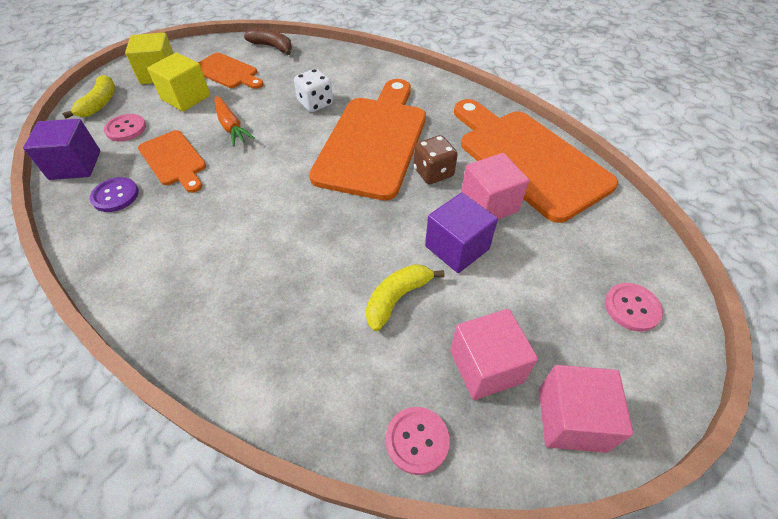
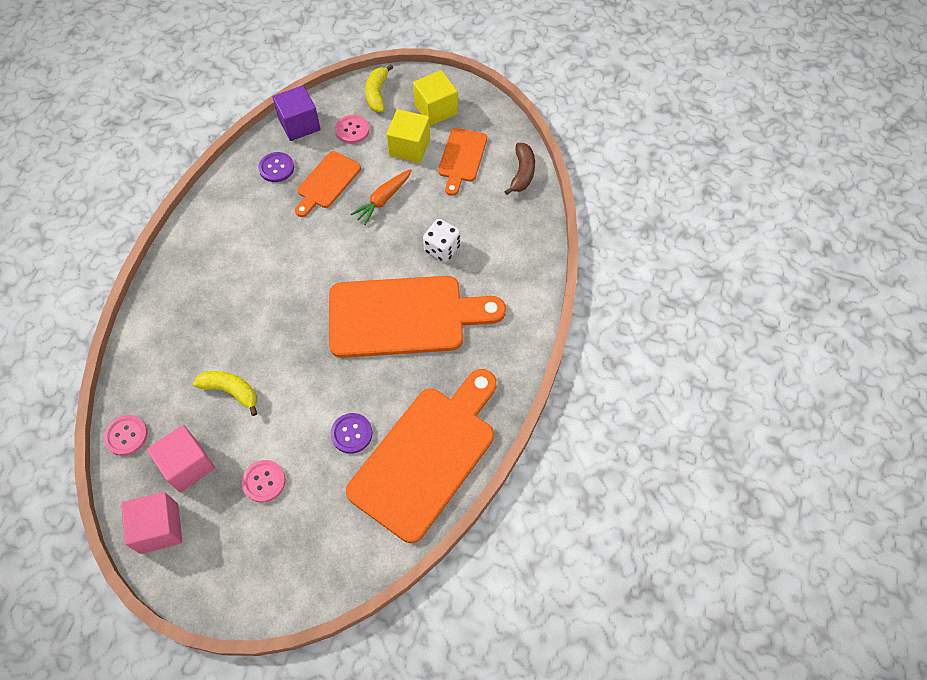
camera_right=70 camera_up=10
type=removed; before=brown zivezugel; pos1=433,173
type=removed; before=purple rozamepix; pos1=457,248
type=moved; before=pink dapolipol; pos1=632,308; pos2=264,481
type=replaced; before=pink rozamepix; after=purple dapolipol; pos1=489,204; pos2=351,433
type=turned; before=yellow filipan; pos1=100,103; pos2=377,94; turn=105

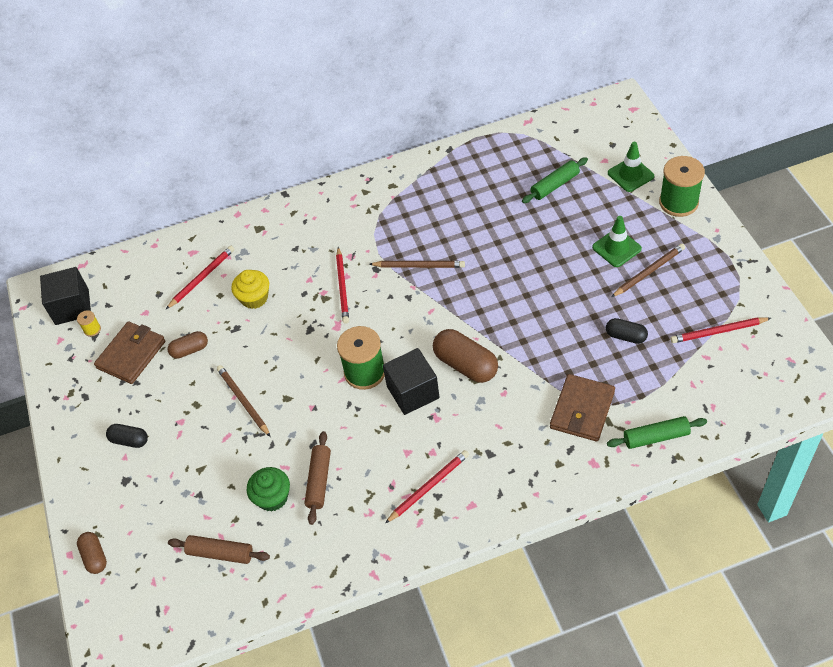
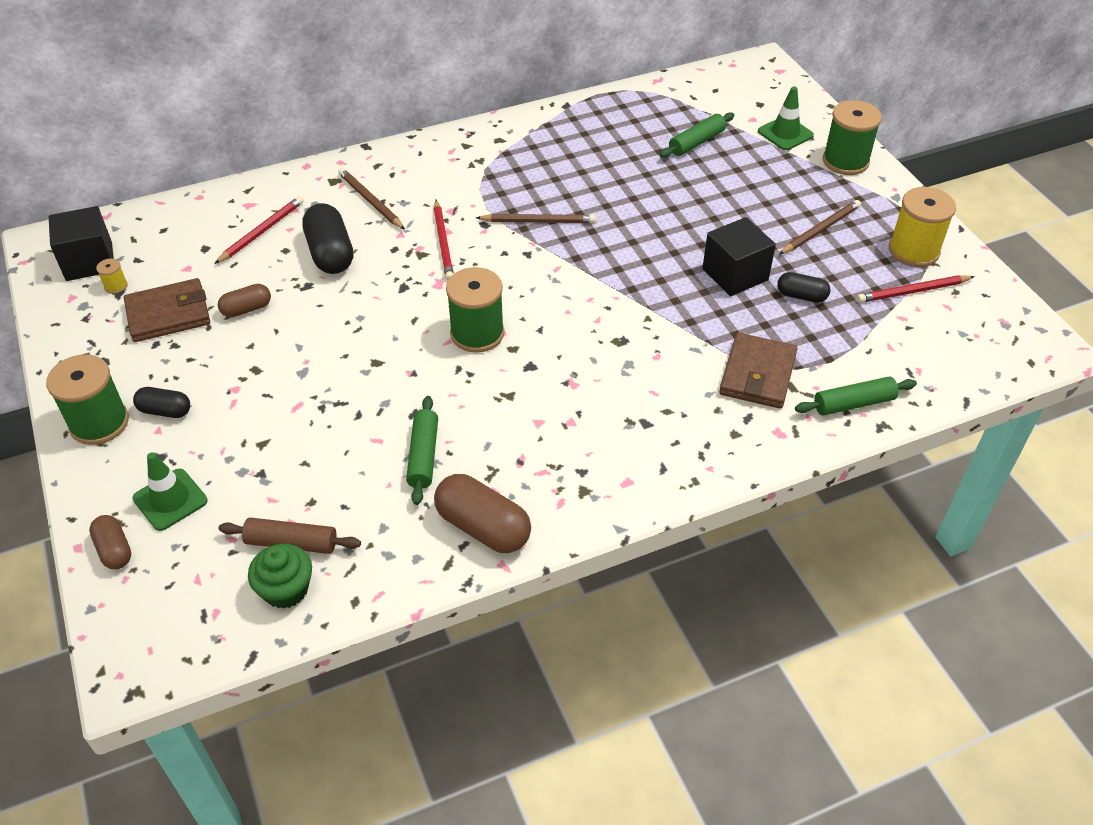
camera_right=-10 camera_up=-5
type=removed; before=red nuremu; pos1=428,487
type=added; after=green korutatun; pos2=99,423
type=added; after=yellow korutatun; pos2=913,251
type=moved; before=brown nuremu; pos1=243,401; pos2=370,201
type=moved; before=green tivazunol; pos1=272,497; pos2=286,589
type=moved; before=black rozamepix; pos1=413,392; pos2=735,274
type=moved; before=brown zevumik; pos1=465,365; pos2=483,527
type=moved; before=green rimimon; pos1=616,248; pos2=170,500
type=replaced; before=yellow tivazunol; after=black zevumik; pos1=254,298; pos2=330,253
type=recoloured; before=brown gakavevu; after=green gakavevu; pos1=319,481; pos2=423,456
type=turned; before=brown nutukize; pos1=131,355; pos2=168,314; turn=45

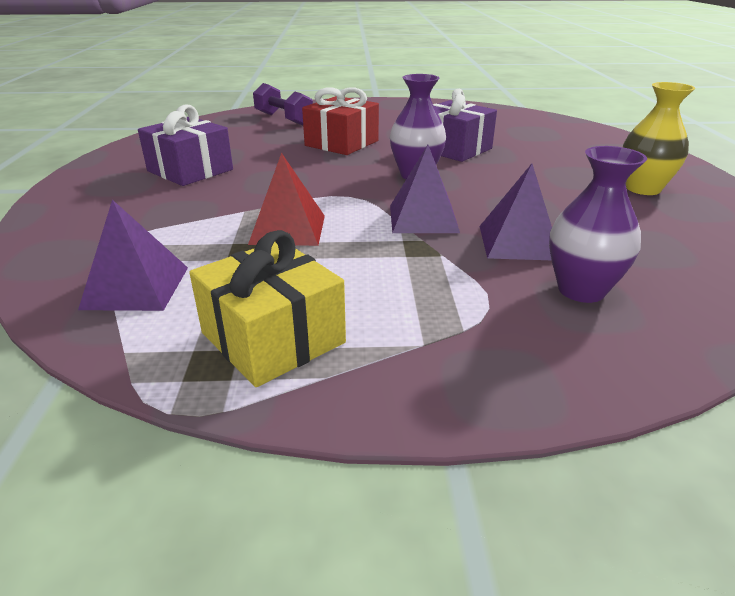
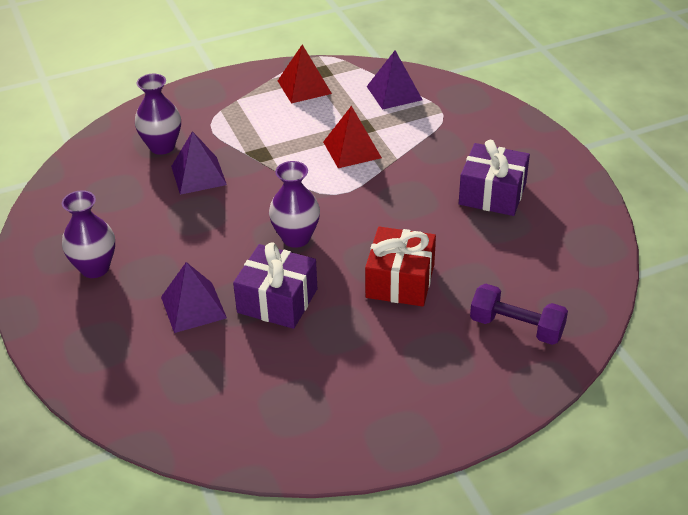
camera_right=160 camera_up=10
type=moved; before=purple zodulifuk; pos1=423,218; pos2=193,307
type=replaced; before=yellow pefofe; after=red zodulifuk; pos1=273,338; pos2=304,87
type=recoloured; before=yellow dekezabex; after=purple dekezabex; pos1=643,189; pos2=95,268

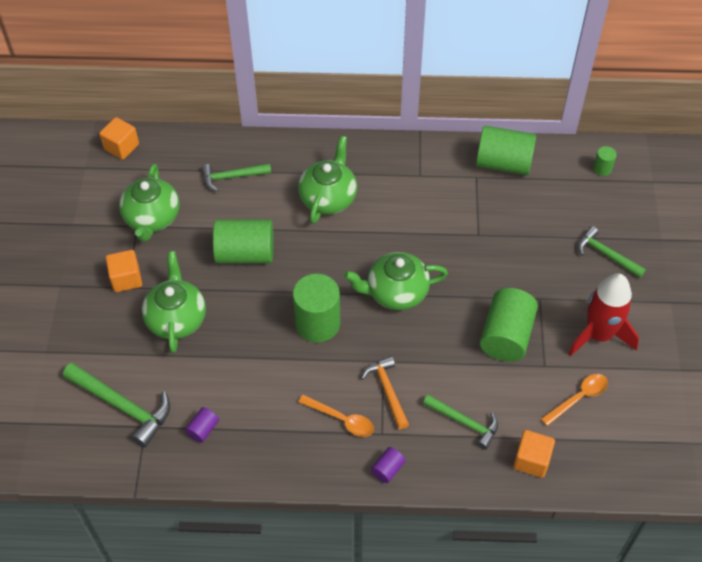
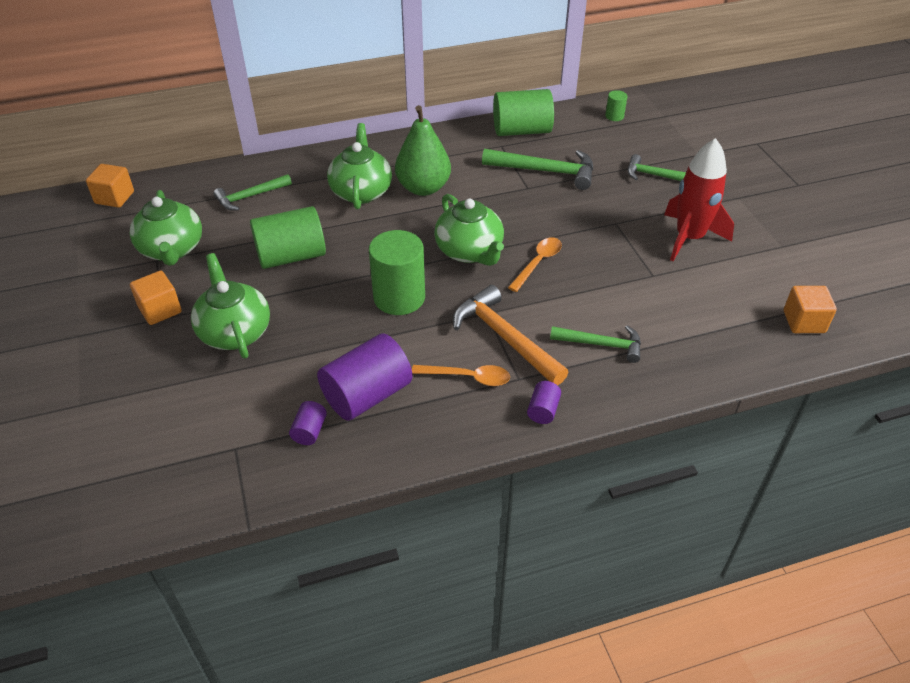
camera_right=-20 camera_up=-10
type=removed; before=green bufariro; pos1=506,336
type=added; after=purple bufariro; pos2=367,395
type=added; after=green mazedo; pos2=423,188
type=moved; before=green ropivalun; pos1=123,406; pos2=545,171
type=moved; before=orange rozamepix; pos1=531,460; pos2=804,322
type=moved; before=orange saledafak; pos1=578,398; pos2=538,263
type=turned; before=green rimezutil; pos1=396,292; pos2=470,251; turn=-90
type=resized; before=orange ropivalun; pos1=387,391; pos2=505,338; scale=1.53

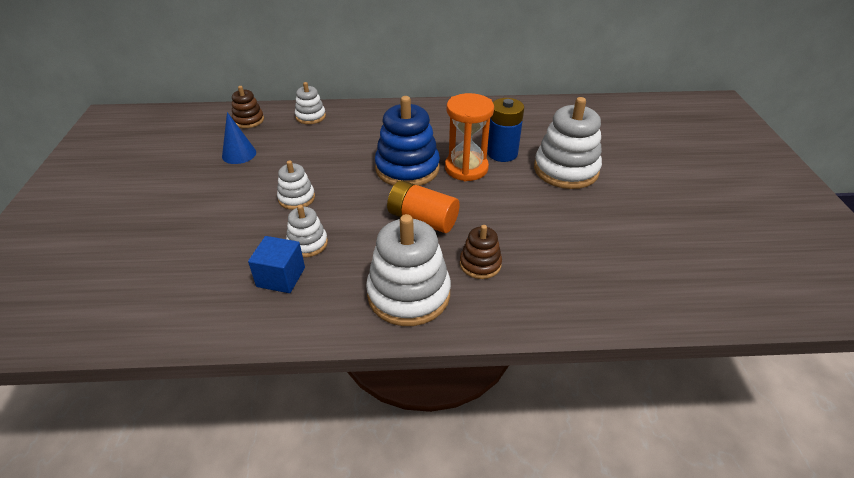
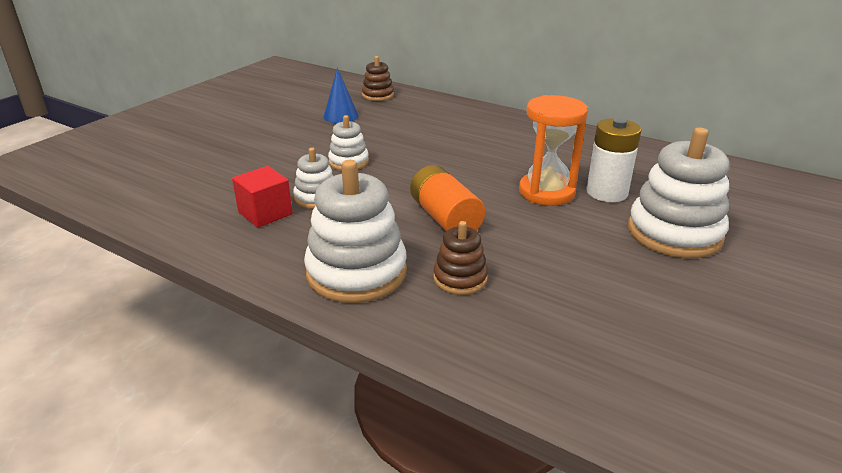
camera_right=35 camera_up=-10
type=removed; before=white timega; pos1=310,116
type=removed; before=blue timega; pos1=407,168
type=recoloured; before=blue rozamepix; after=red rozamepix; pos1=281,277; pos2=265,213
type=recoloured; before=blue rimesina; after=white rimesina; pos1=502,153; pos2=607,192

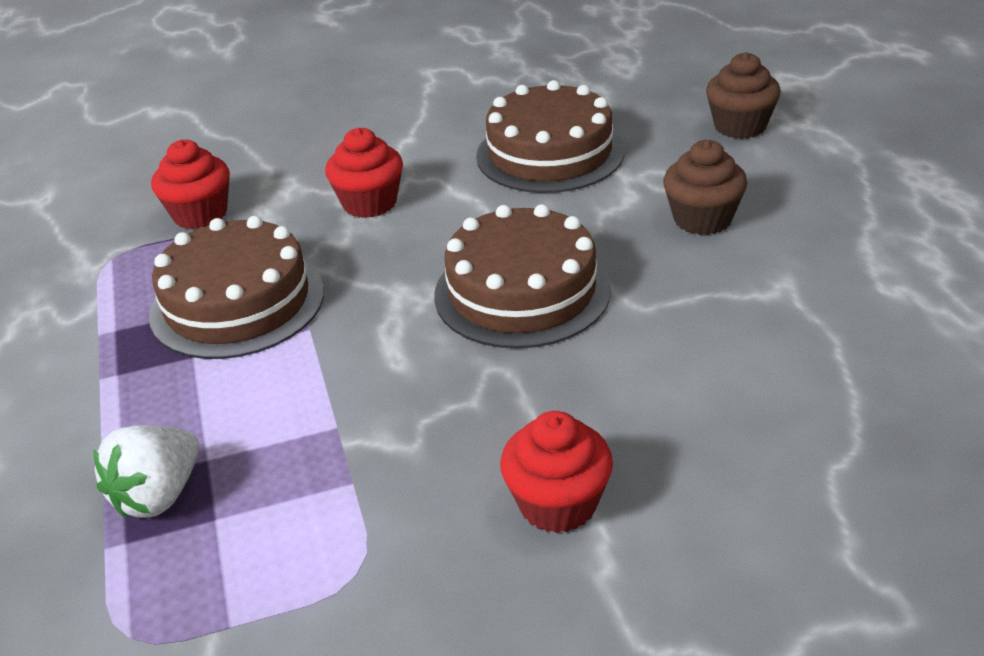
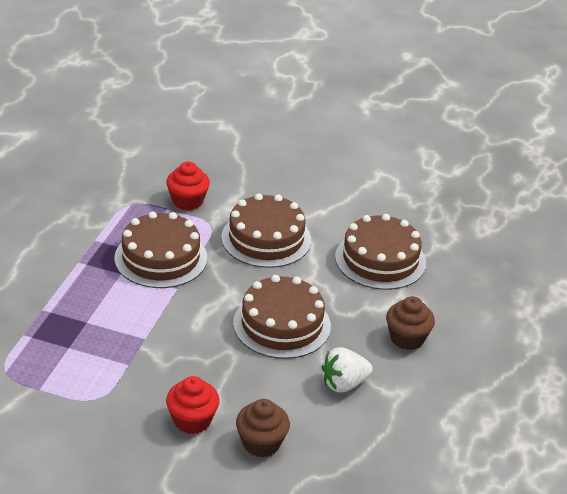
camera_right=30 camera_up=0
type=moved; before=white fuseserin; pos1=159,495; pos2=344,384
type=moved; before=brown tivazunol; pos1=740,126; pos2=261,443
type=replaced; before=red tivazunol; after=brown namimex; pos1=369,203; pos2=266,239

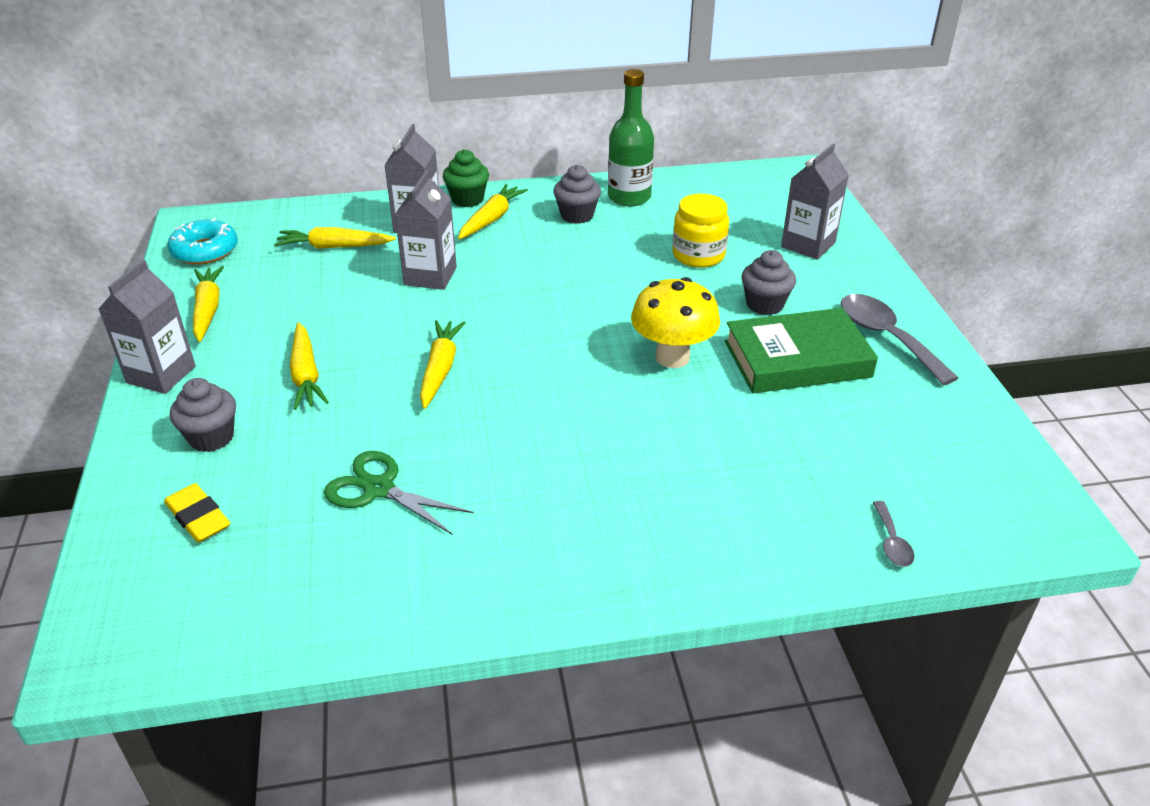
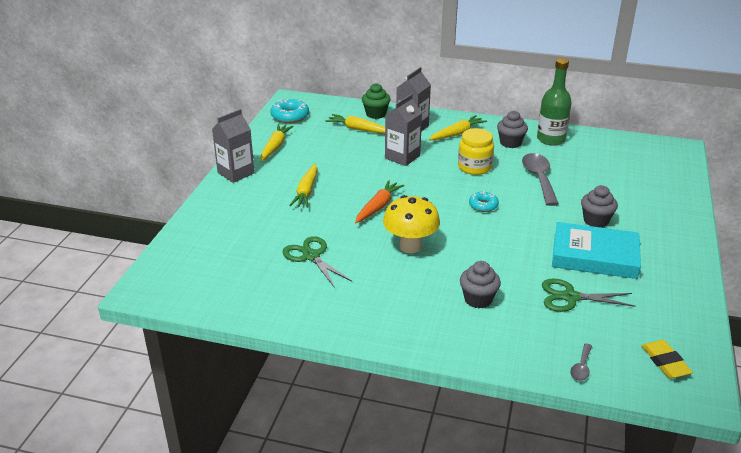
camera_right=25 camera_up=-5
type=removed; before=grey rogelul; pos1=808,245
type=added; after=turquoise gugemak; pos2=483,205
type=added; after=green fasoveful; pos2=570,297
type=moved; before=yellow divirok; pos1=198,517; pos2=665,362
type=moved; before=grey tivazunol; pos1=211,437; pos2=478,299
type=moved; before=green tivazunol; pos1=467,199; pos2=376,114
type=moved; before=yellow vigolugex; pos1=672,357; pos2=410,246
type=moved; before=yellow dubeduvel; pos1=698,255; pos2=474,167
type=moved; before=grey saledafak; pos1=886,337; pos2=539,178
type=recoloured; before=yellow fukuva; after=orange fukuva; pos1=440,369; pos2=378,207
type=recoloured; before=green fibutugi; after=turquoise fibutugi; pos1=797,359; pos2=594,256

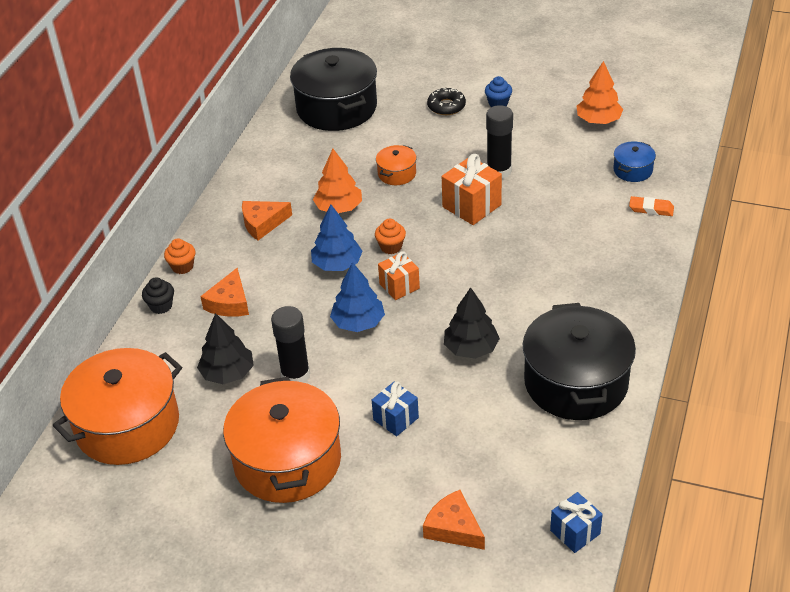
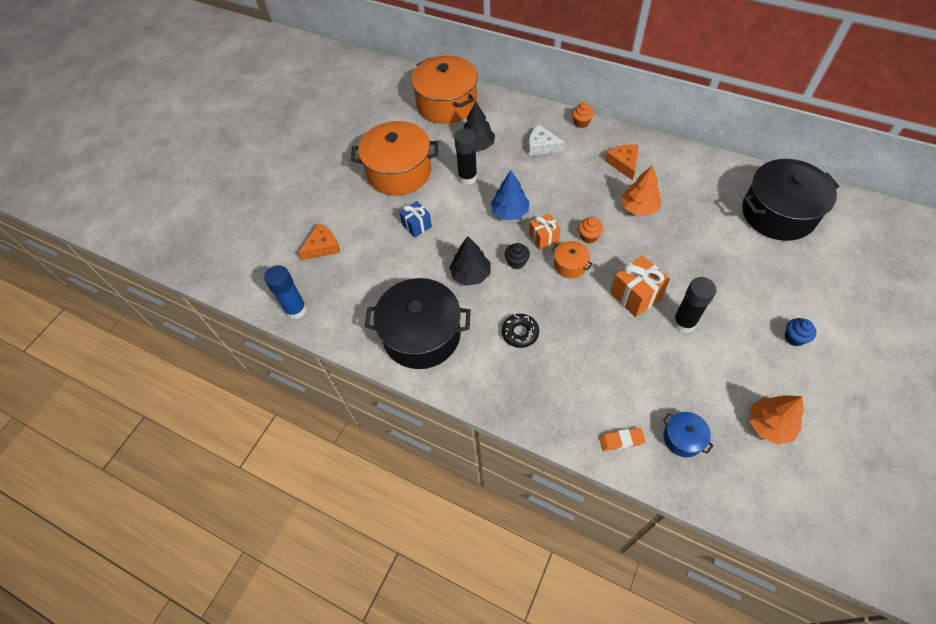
camera_right=100 camera_up=15
type=removed; before=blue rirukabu; pos1=337,264
type=moved; before=black tivazunol; pos1=161,306; pos2=516,262
type=moved; before=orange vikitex; pos1=397,173; pos2=570,265
type=moved; before=black gugemak; pos1=446,106; pos2=520,333
type=replaced; before=blue pefofe; after=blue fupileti; pos1=575,532; pos2=296,310
type=recoloured; before=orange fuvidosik; after=white fuvidosik; pos1=229,303; pos2=541,146
type=turned; before=orange divirok; pos1=651,209; pos2=621,440; turn=60

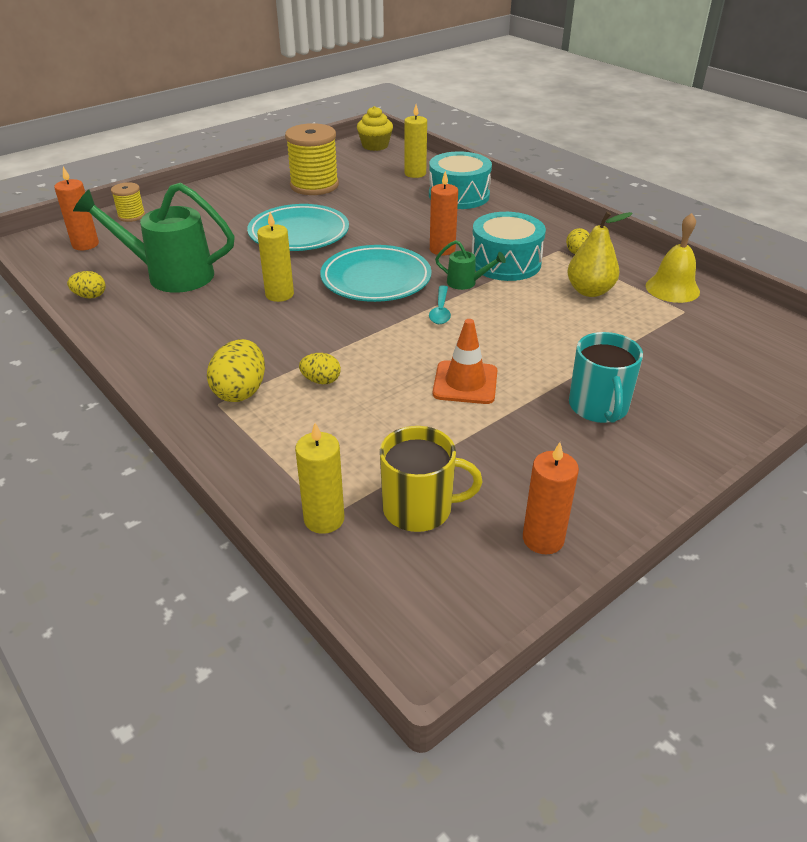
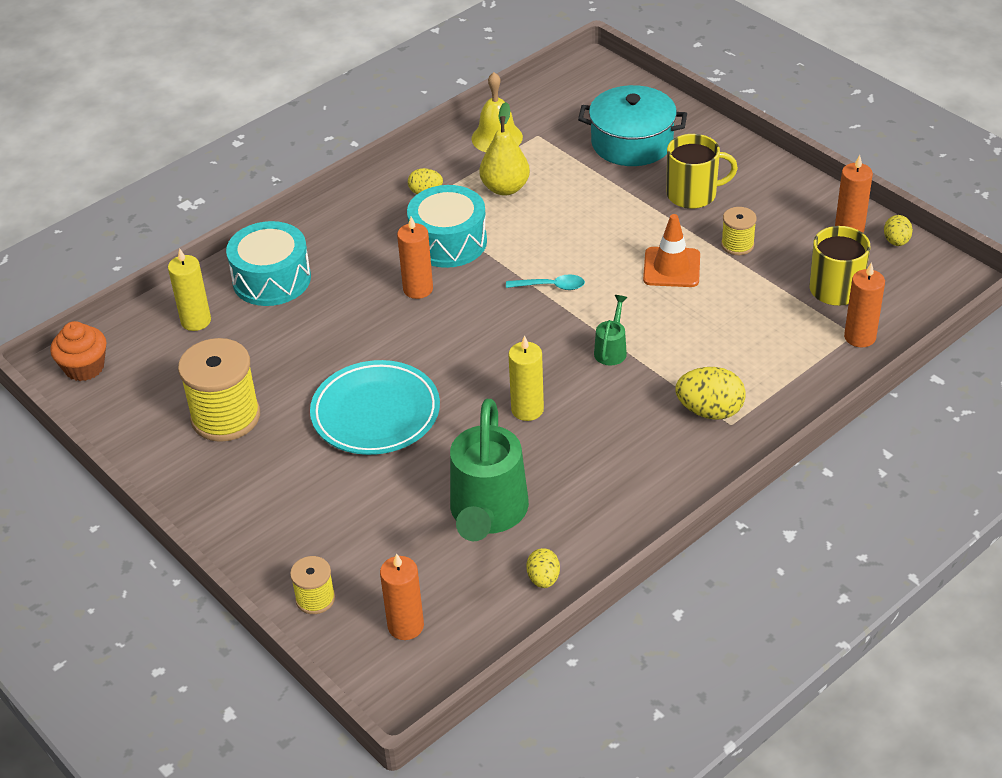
camera_right=-90 camera_up=5
type=removed; before=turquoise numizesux; pos1=376,279
type=added; after=turquoise vikitex; pos2=632,142
type=added; after=yellow korutatun; pos2=737,245
type=moved; before=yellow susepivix; pos1=321,381; pos2=896,241
type=moved; before=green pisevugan; pos1=466,283; pos2=611,350
type=recoloured; before=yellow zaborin; after=orange zaborin; pos1=324,519; pos2=860,337
type=recoloured; before=yellow tivazunol; after=orange tivazunol; pos1=375,146; pos2=84,367
type=recoloured; before=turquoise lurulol; after=yellow lurulol; pos1=598,407; pos2=693,194

